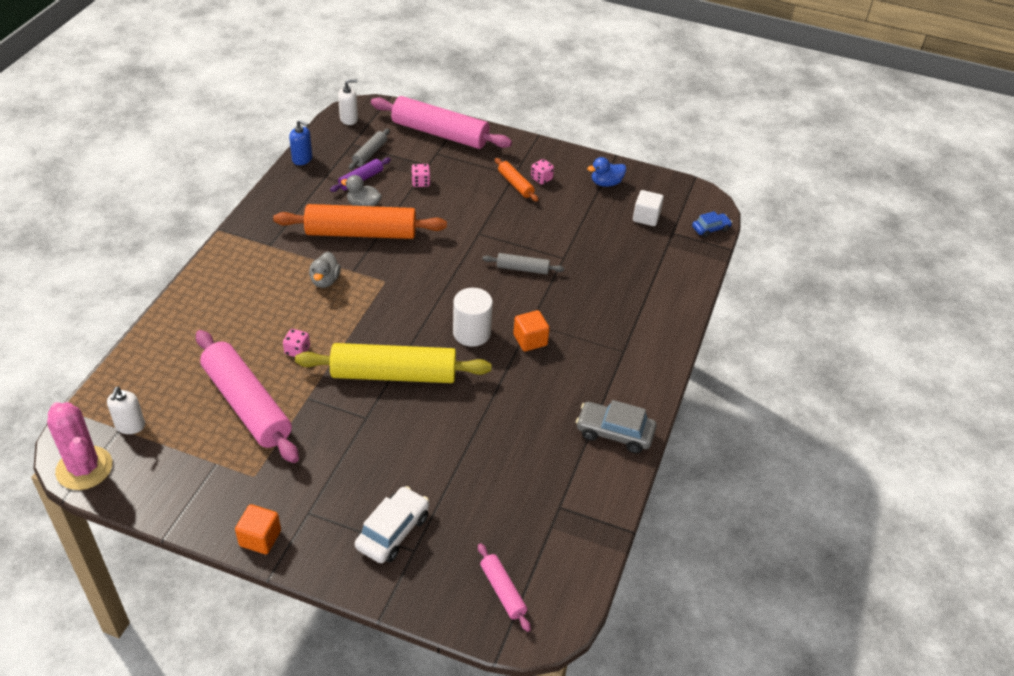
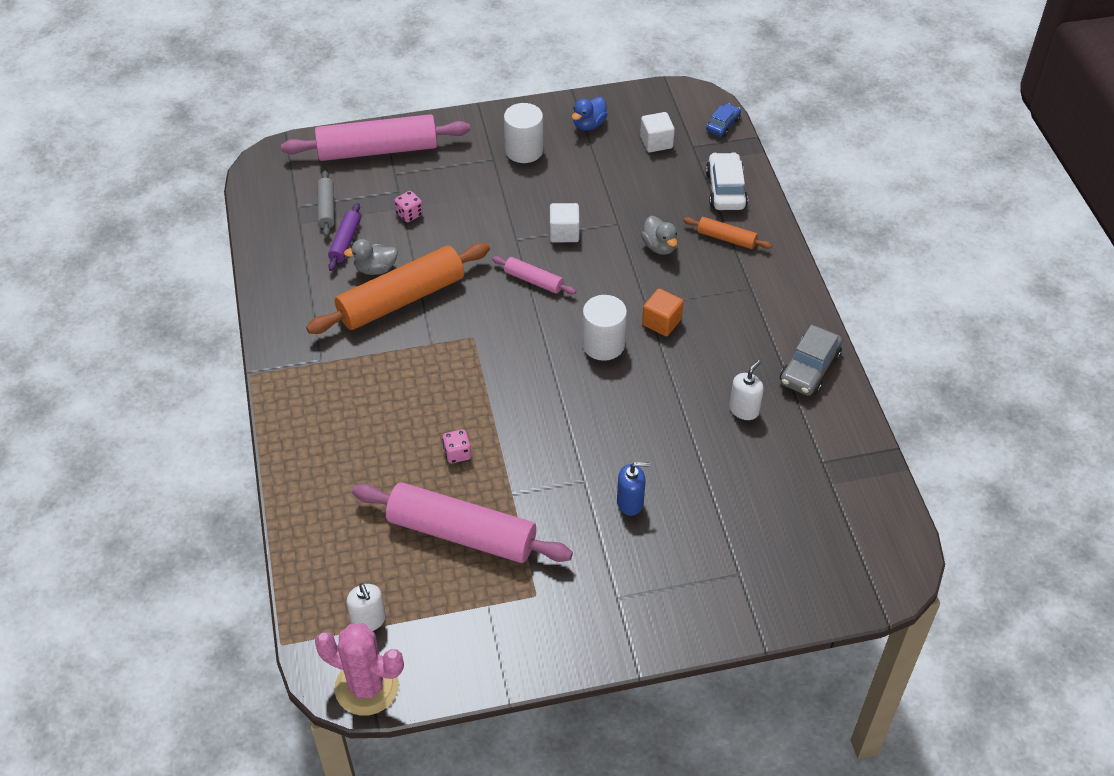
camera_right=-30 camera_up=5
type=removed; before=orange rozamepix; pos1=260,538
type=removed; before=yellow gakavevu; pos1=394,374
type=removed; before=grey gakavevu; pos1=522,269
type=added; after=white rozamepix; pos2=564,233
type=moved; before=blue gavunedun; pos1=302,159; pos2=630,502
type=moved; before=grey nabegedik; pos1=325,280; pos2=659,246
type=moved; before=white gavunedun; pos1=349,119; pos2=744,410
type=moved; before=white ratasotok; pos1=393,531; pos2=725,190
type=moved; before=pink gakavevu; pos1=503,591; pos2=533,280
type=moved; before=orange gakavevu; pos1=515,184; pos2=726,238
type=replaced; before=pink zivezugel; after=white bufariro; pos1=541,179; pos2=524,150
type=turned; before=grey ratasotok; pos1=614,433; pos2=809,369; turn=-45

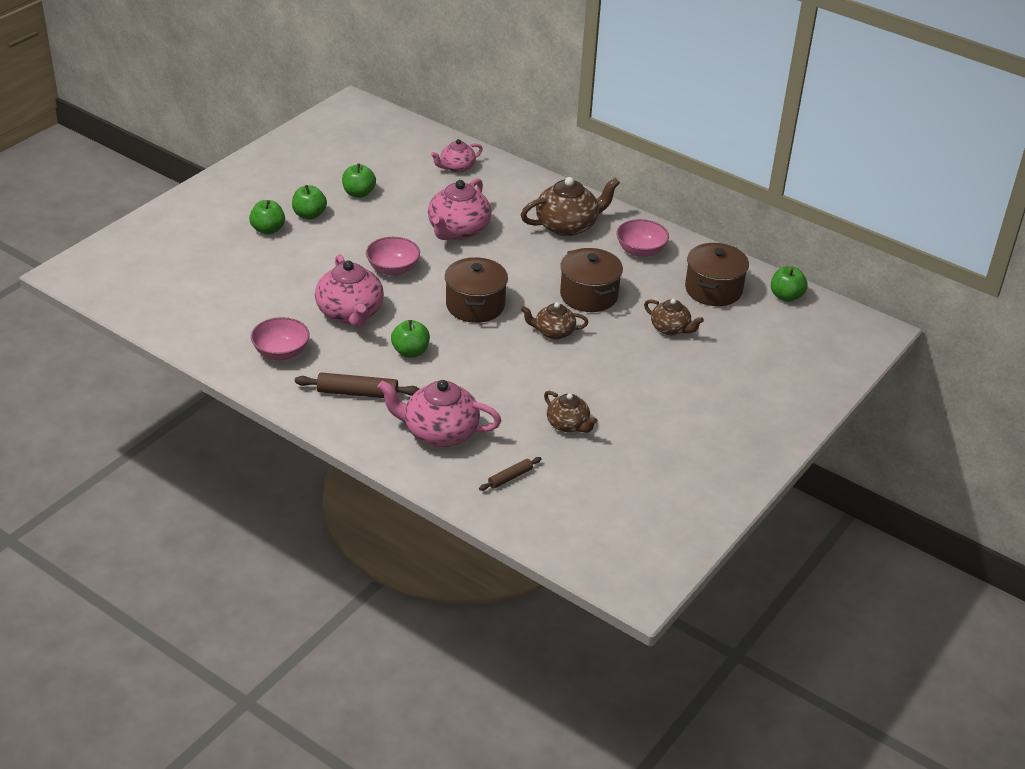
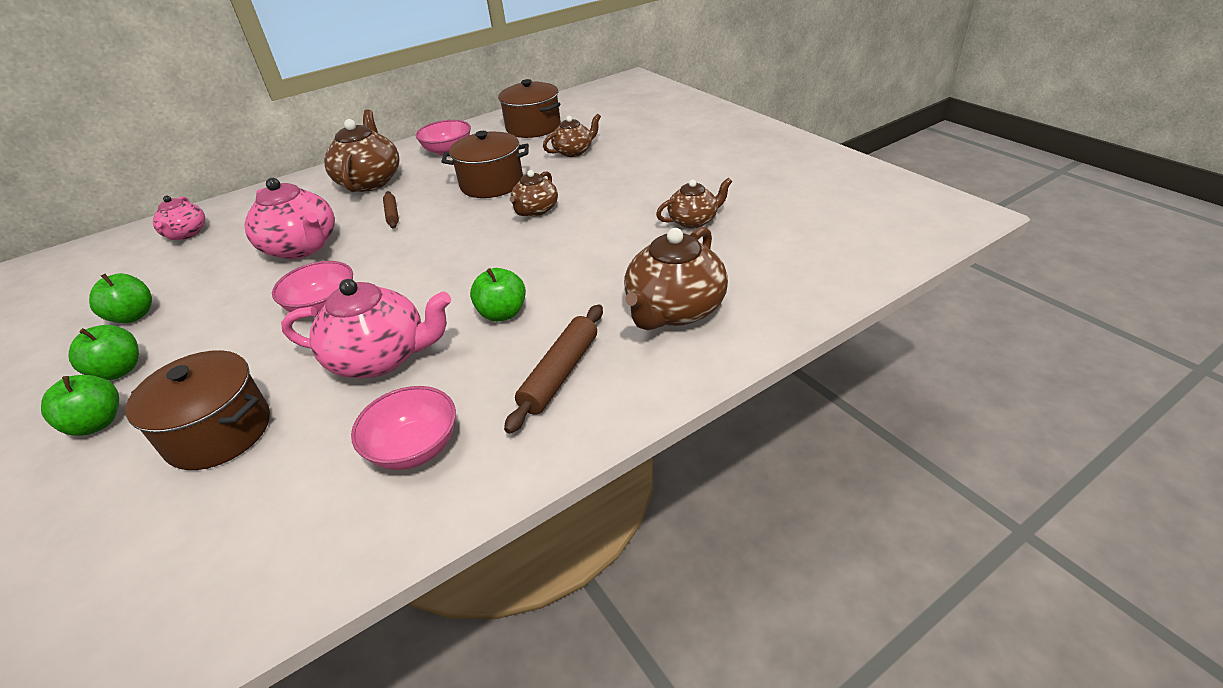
camera_right=-65 camera_up=0
type=removed; before=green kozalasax; pos1=786,296
type=moved; before=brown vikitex; pos1=475,305; pos2=219,432
type=moved; before=brown gakavevu; pos1=510,477; pos2=392,214
type=recoloured; before=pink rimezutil; after=brown rimezutil; pos1=439,432; pos2=674,310

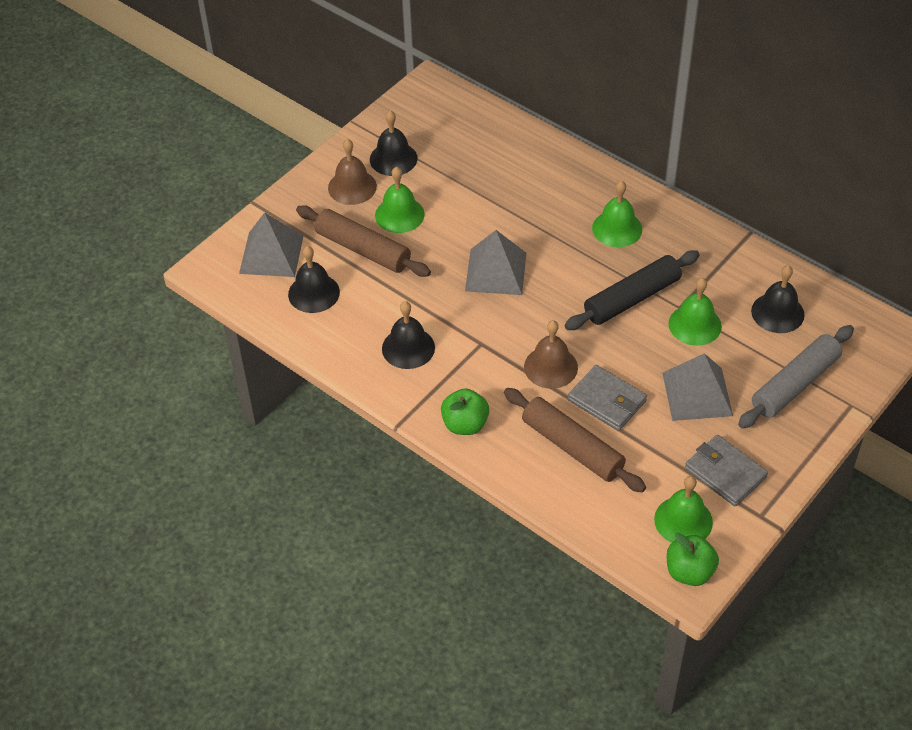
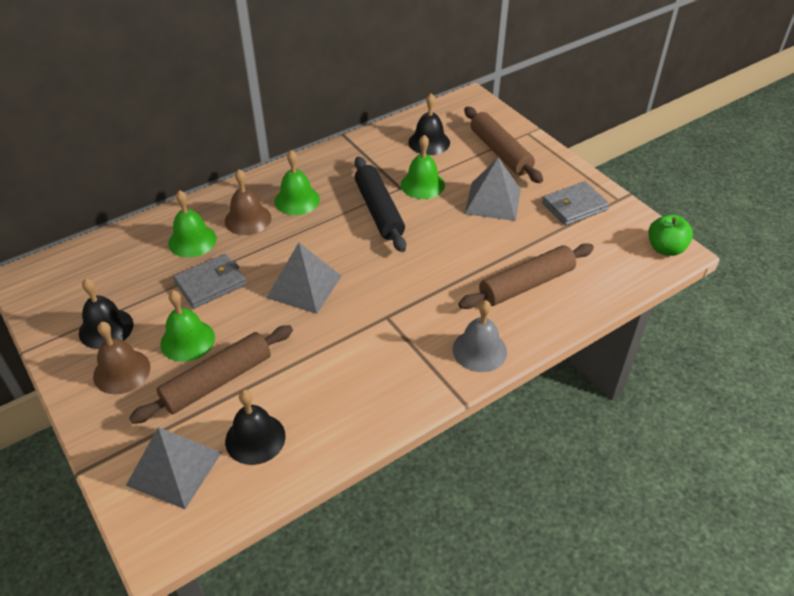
camera_right=-75 camera_up=-5
type=removed; before=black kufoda; pos1=408,348
type=moved; before=brown kufoda; pos1=550,367; pos2=248,219
type=moved; before=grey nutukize; pos1=607,400; pos2=210,284
type=moved; before=green kufoda; pos1=683,520; pos2=192,240
type=replaced; before=green kozalasax; after=grey kufoda; pos1=465,424; pos2=479,350
type=recoloured; before=grey gakavevu; after=brown gakavevu; pos1=795,384; pos2=500,152

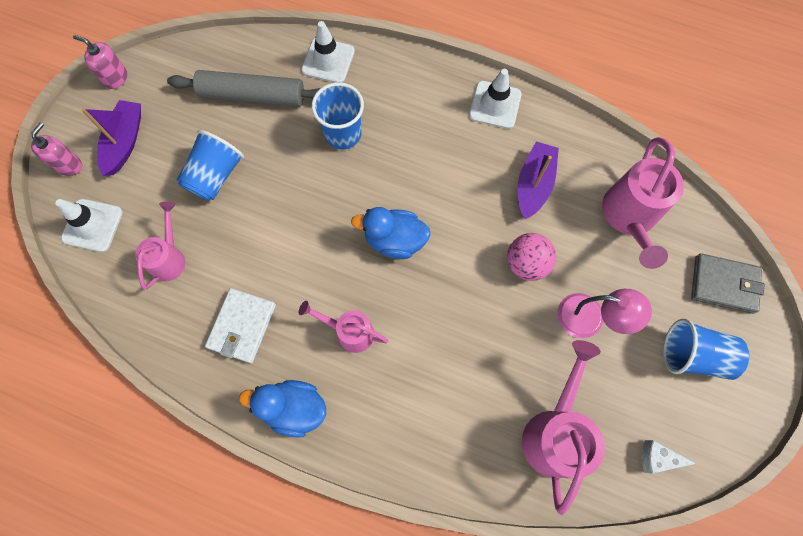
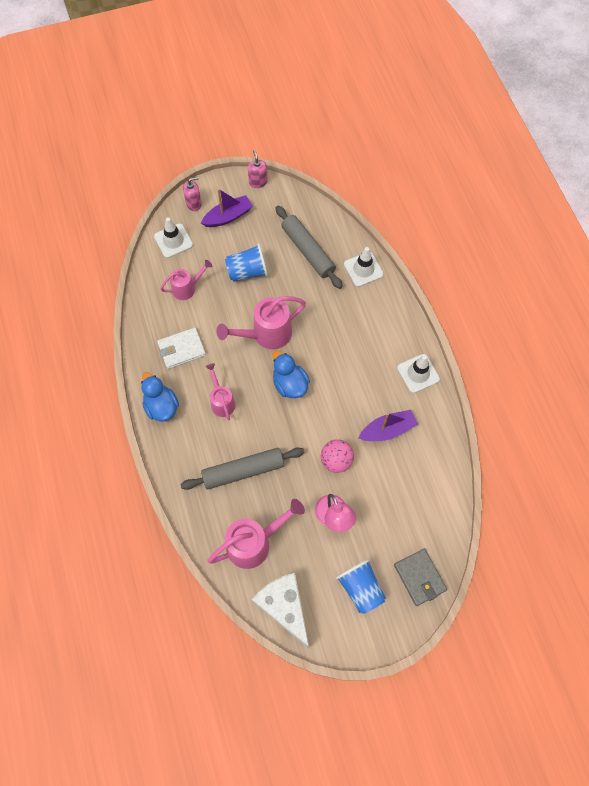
camera_right=50 camera_up=-5
type=removed; before=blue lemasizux; pos1=343,134
type=added; after=grey gakavevu; pos2=243,471
type=moved; before=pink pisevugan; pos1=629,217; pos2=266,334
type=resized; before=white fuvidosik; pos1=657,458; pos2=284,607; scale=2.28

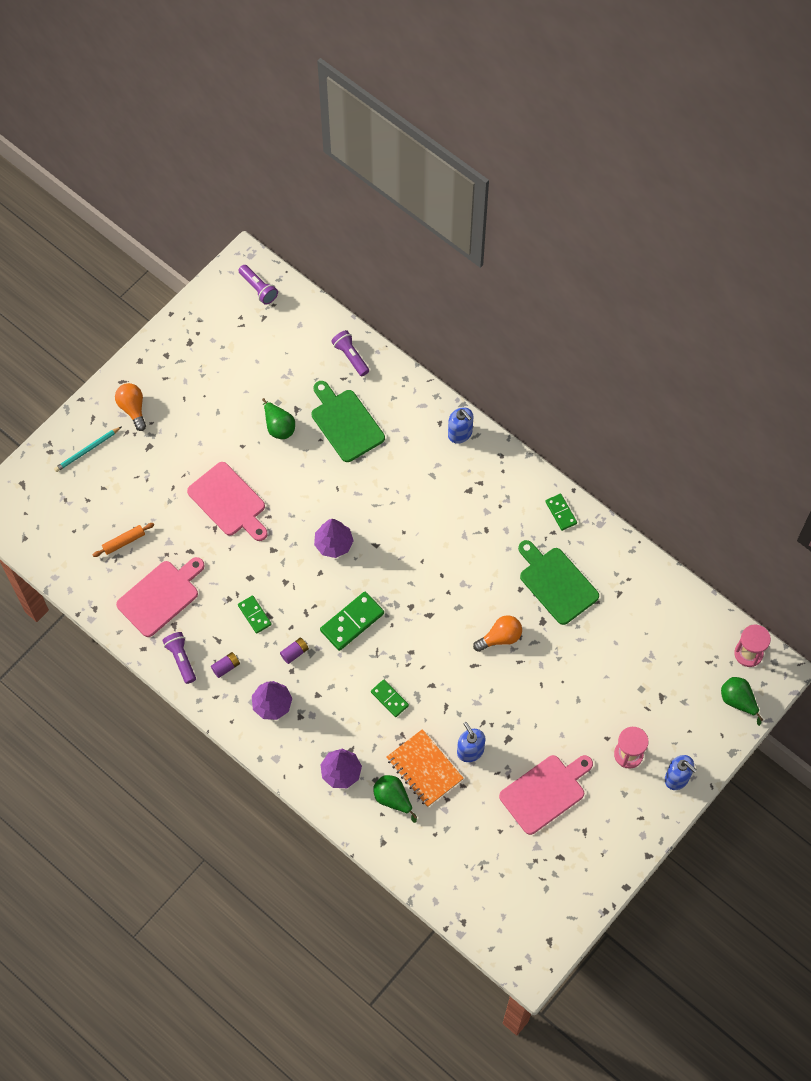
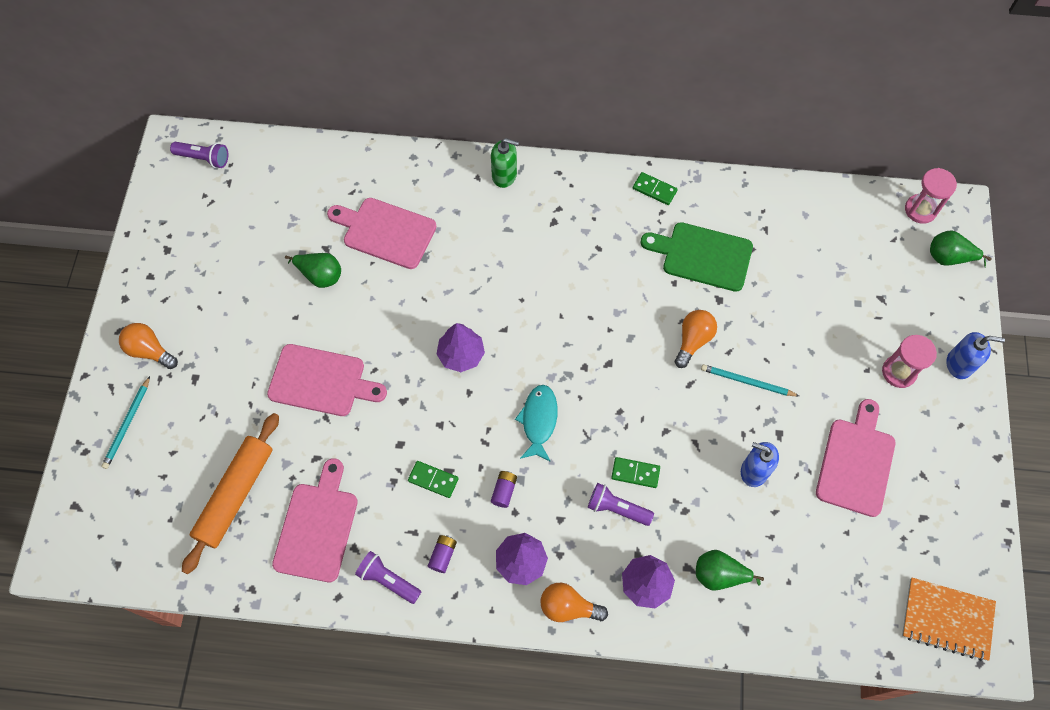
camera_right=-35 camera_up=0
type=added; after=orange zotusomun; pos2=568,607
type=added; after=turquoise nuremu; pos2=747,382
type=moved; before=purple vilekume; pos1=350,356; pos2=617,508
type=moved; before=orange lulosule; pos1=424,769; pos2=947,619
type=replaced; before=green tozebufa; after=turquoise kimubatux; pos1=352,622; pos2=539,420
type=recoloured; before=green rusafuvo; after=pink rusafuvo; pos1=345,423; pos2=386,232
type=recoloured; before=blue gavunedun; after=green gavunedun; pos1=460,433; pos2=504,175
type=resized; before=orange gakavevu; pos1=124,542; pos2=235,495; scale=2.01

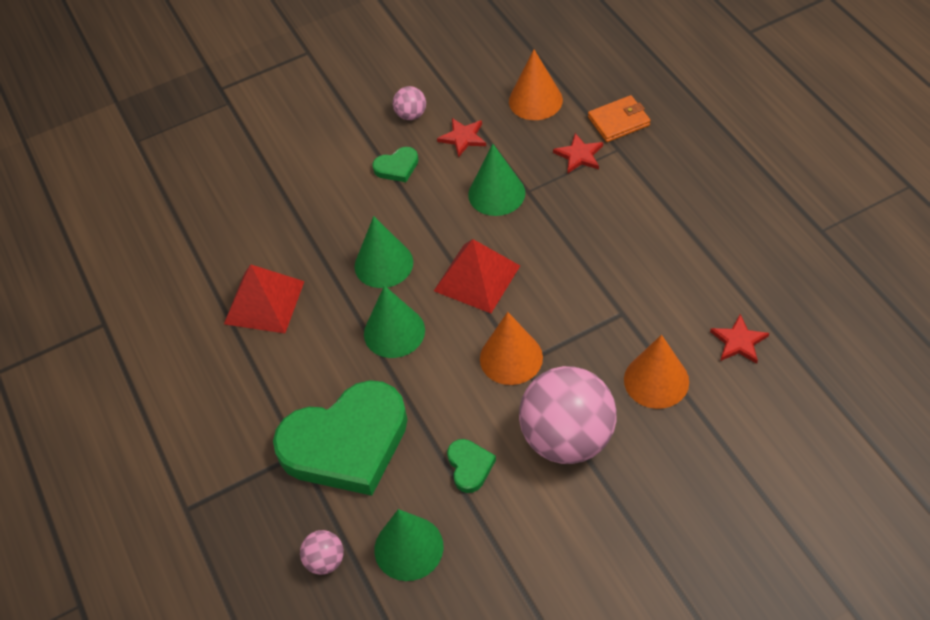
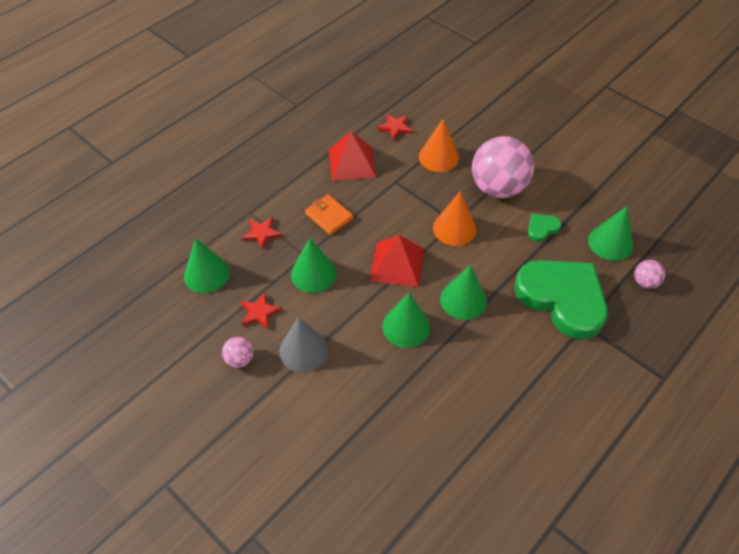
camera_right=-115 camera_up=0
type=moved; before=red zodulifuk; pos1=264,302; pos2=351,163
type=moved; before=orange nutukize; pos1=618,121; pos2=329,216
type=replaced; before=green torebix; after=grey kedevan; pos1=397,167; pos2=303,350
type=recoloured; before=orange kedevan; after=green kedevan; pos1=535,100; pos2=207,274

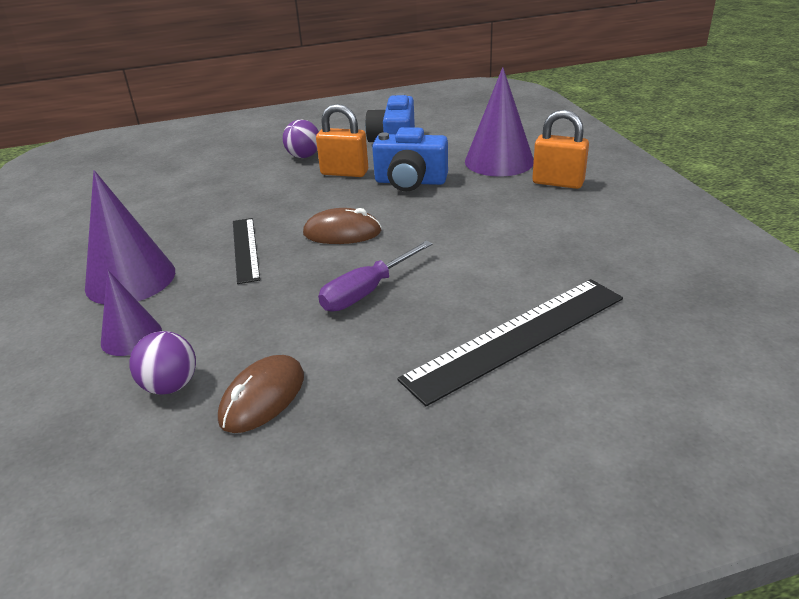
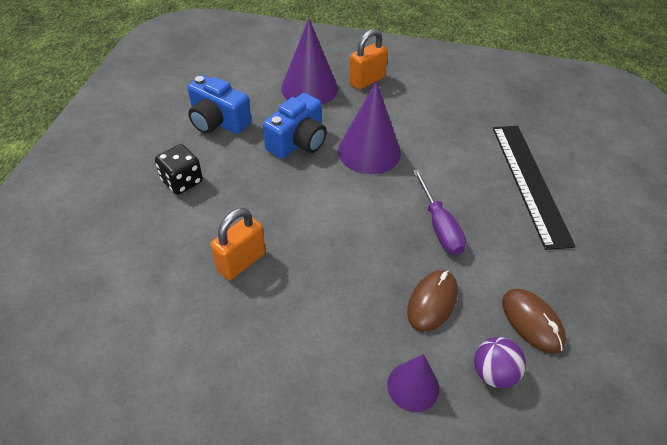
camera_right=-65 camera_up=15
type=removed; before=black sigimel; pos1=245,249
type=moved; before=purple kedevan; pos1=130,279; pos2=369,151
type=moved; before=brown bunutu; pos1=342,233; pos2=432,302
type=moved; before=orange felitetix; pos1=344,173; pos2=241,262
type=replaced; before=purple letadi; after=black zivezugel; pos1=304,156; pos2=182,181

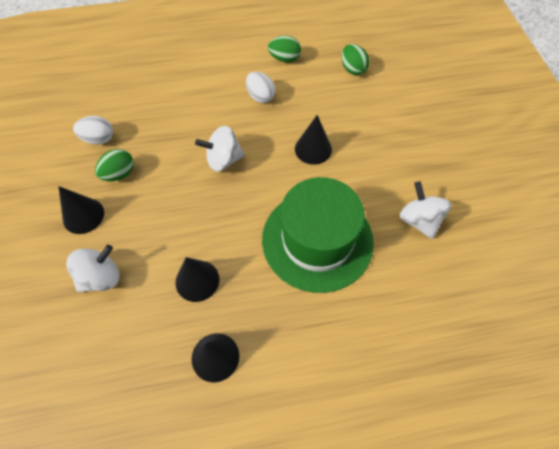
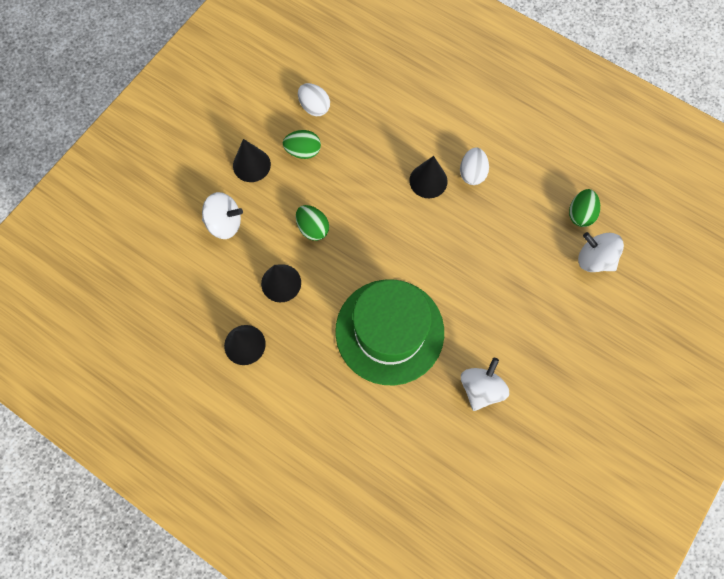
camera_right=45 camera_up=10
type=moved; before=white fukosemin; pos1=223,160; pos2=594,259
type=moved; before=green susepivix; pos1=284,59; pos2=313,228
type=moved; before=black kedevan; pos1=313,149; pos2=428,181

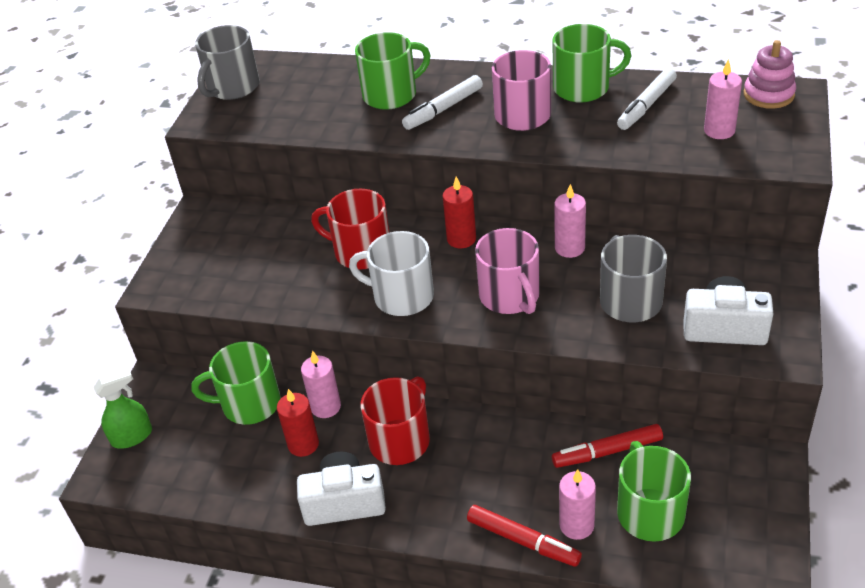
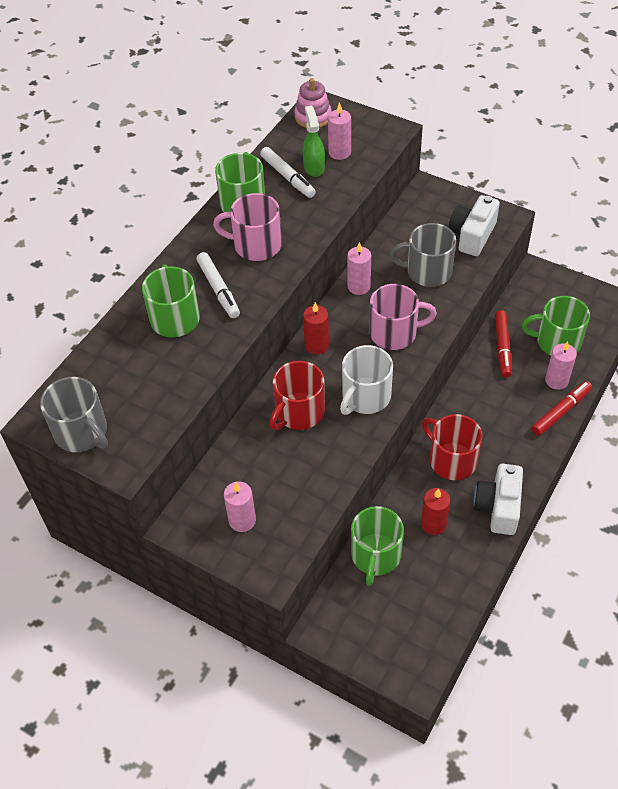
camera_right=-75 camera_up=10
type=moved; before=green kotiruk; pos1=132,436; pos2=314,167
type=moved; before=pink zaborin; pos1=326,407; pos2=242,520

